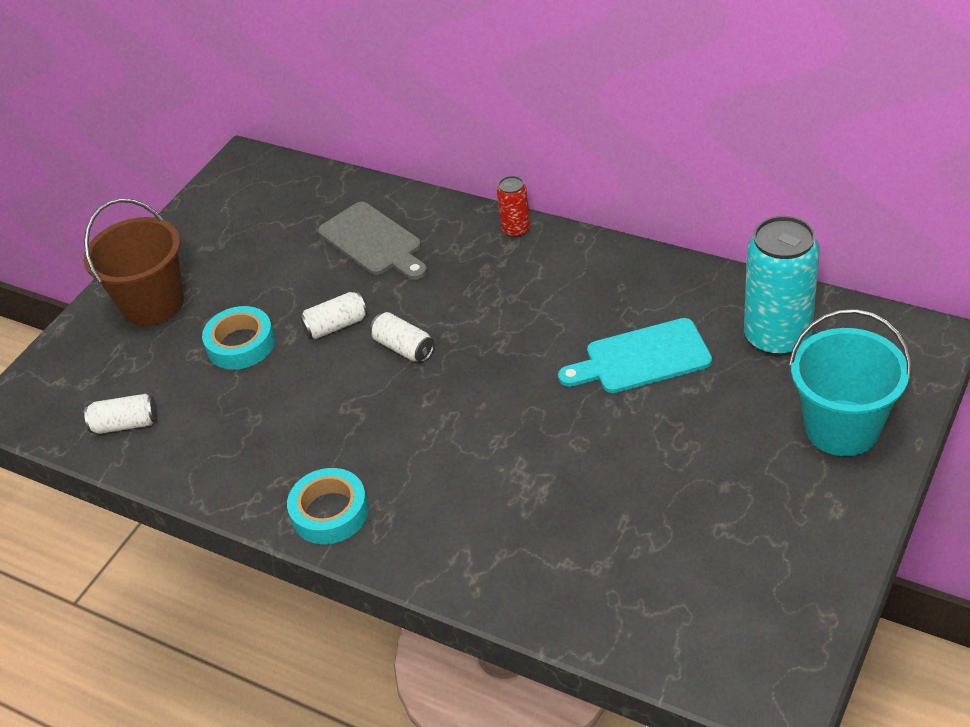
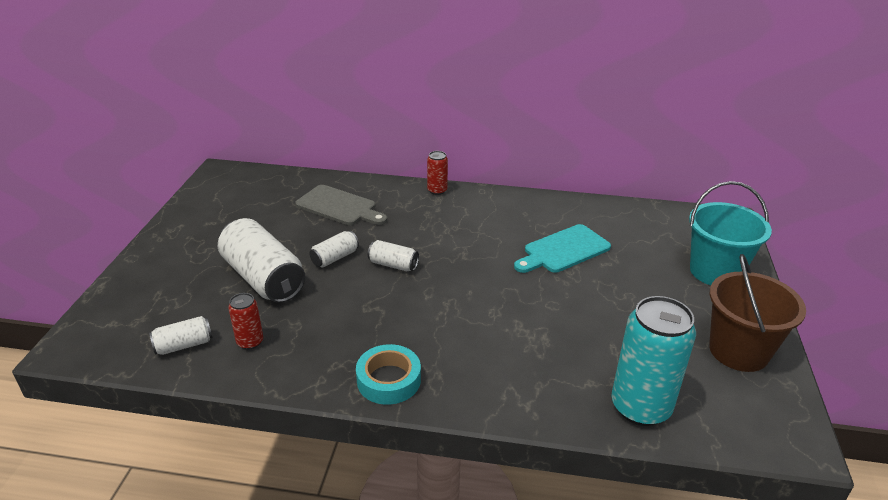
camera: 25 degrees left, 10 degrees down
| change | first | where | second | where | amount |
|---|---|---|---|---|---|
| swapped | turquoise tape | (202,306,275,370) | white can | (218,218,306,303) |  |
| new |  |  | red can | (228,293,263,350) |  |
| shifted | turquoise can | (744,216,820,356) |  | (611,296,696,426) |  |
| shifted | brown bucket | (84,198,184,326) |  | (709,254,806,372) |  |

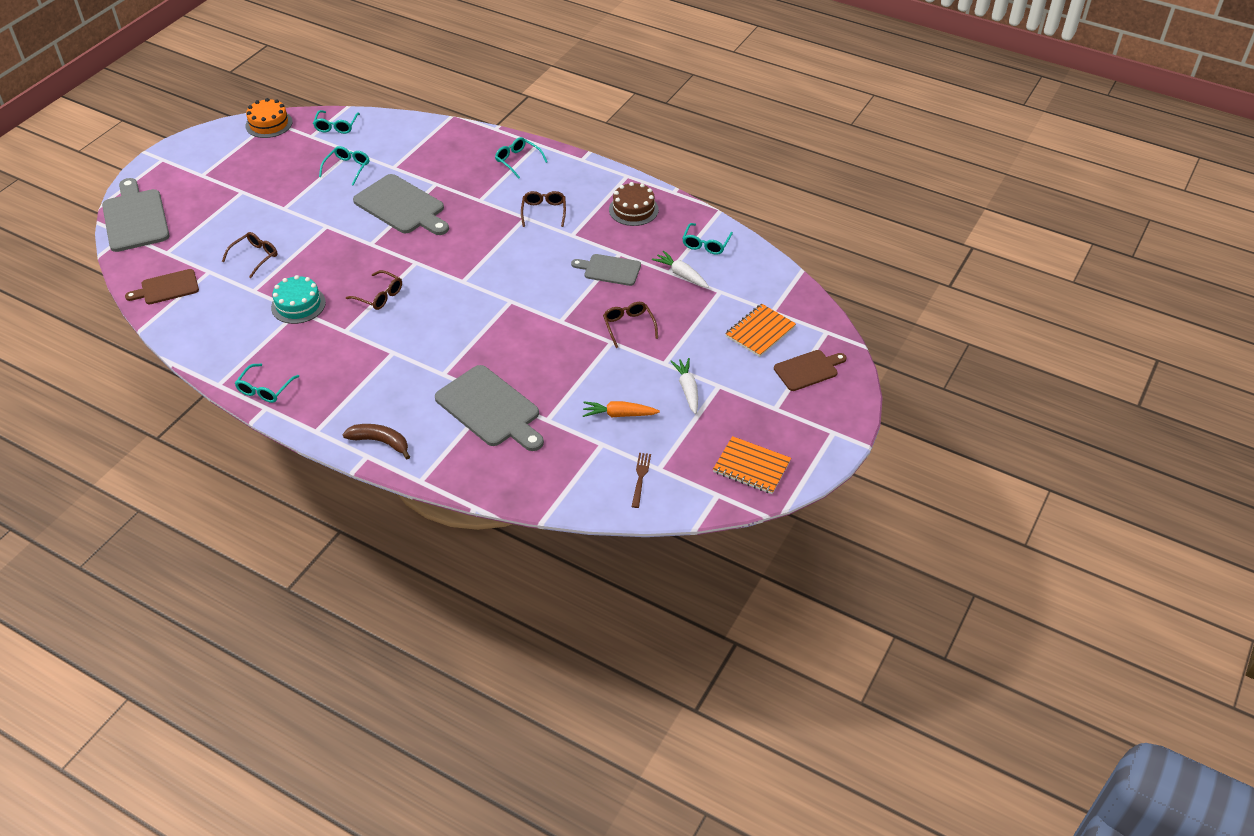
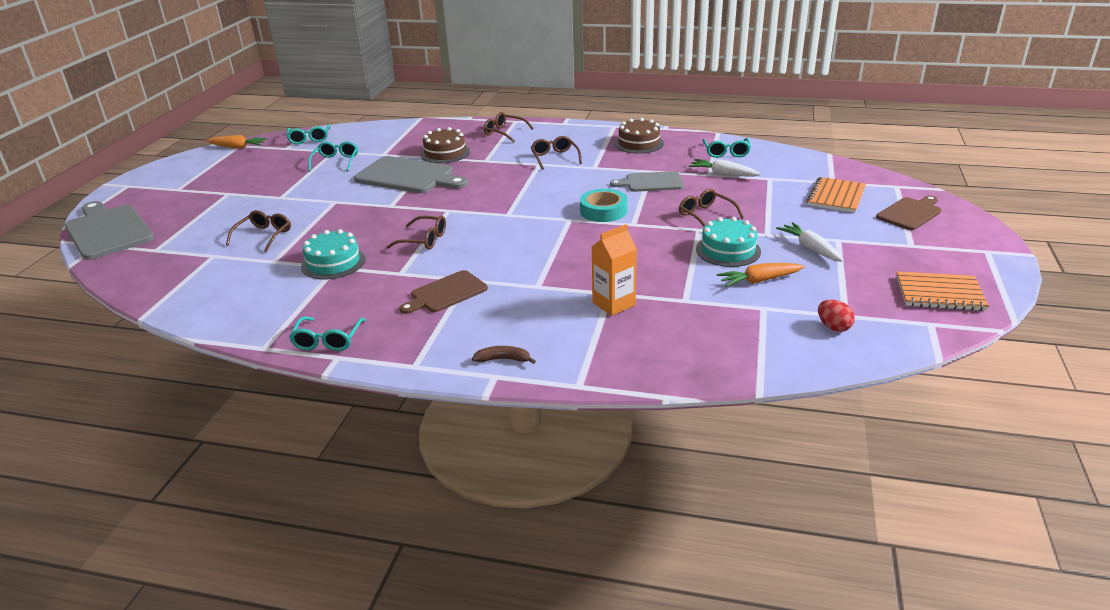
camera: 15 degrees left, 15 degrees down
| change | first | where | second | where | amount |
|---|---|---|---|---|---|
| swapped | orange cake | (245,98,293,138) | orange carrot | (205,135,267,149) |  |
| shifted | brown cutting board | (125,269,199,304) |  | (399,270,488,314) |  |
| new |  |  | brown cake | (420,127,470,163) |  |
| scaled | brown banana | (342,424,410,459) |  | (472,346,536,364) | x0.64 |
| repainted | turquoise glasses | (495,137,548,178) | brown glasses | (484,112,534,142) |  |
| new |  |  | turquoise tape | (580,189,627,222) |  |
| swapped | grey cutting board | (435,365,544,451) | orange carton | (592,224,637,316) |  |
| new |  |  | turquoise cake | (696,217,761,267) |  |
| swapped | brown fork | (631,453,651,508) | red egg | (818,300,855,332) |  |

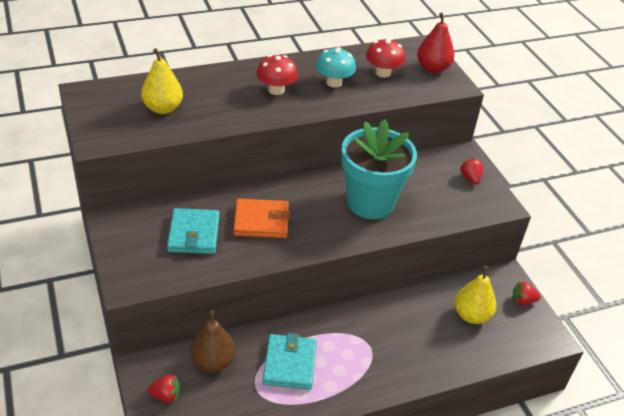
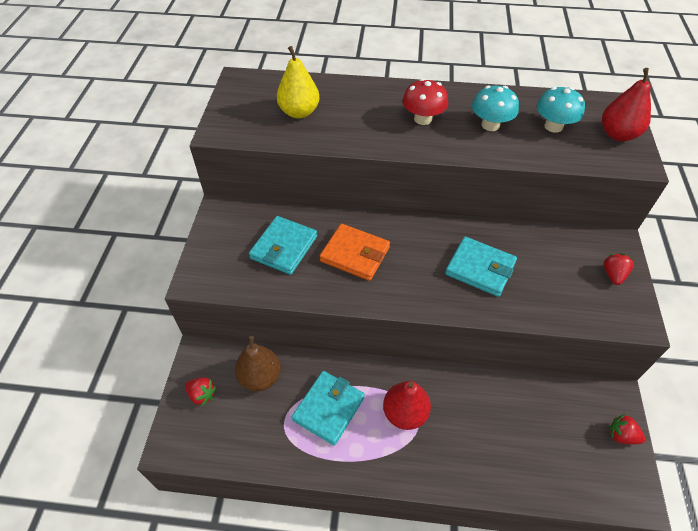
camera: 30 degrees right, 10 degrees up
| change | first | where | second | where | amount |
|---|---|---|---|---|---|
| new |  |  | red pear | (383,381,431,430) |  |
| swapped | turquoise flower pot | (341,119,417,219) | turquoise wallet | (445,237,517,297) |  |
| repainted | red mushroom | (366,38,405,78) | turquoise mushroom | (537,87,585,133) |  |
| gone | yellow pear | (455,266,497,324) |  |  |  |

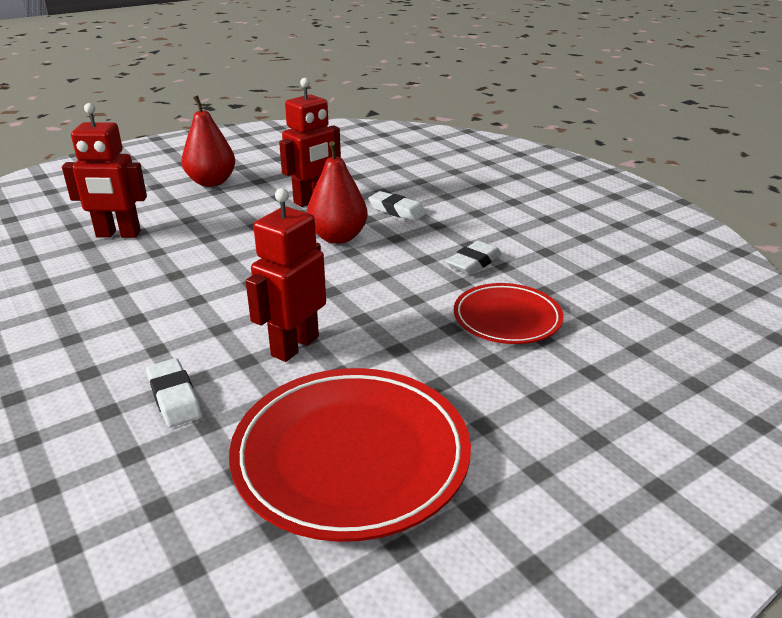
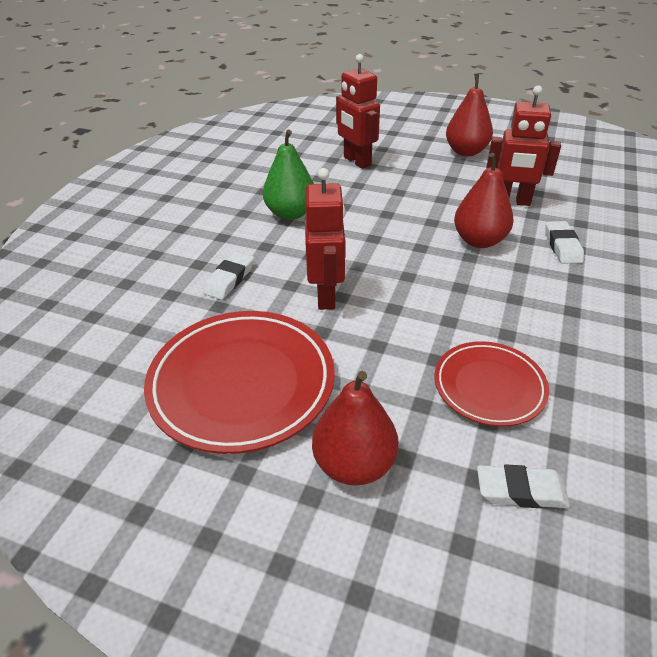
camera: 55 degrees right, 10 degrees up
| change | first | where | second | where | amount |
|---|---|---|---|---|---|
| new |  |  | green pear | (263,130,314,220) |  |
| rotated | red robot | (246,188,326,362) |  | (305,168,346,310) | 90 degrees clockwise |
| new |  |  | red pear | (312,371,399,486) |  |
| shifted | white eraser | (446,241,502,275) |  | (477,464,570,508) |  |

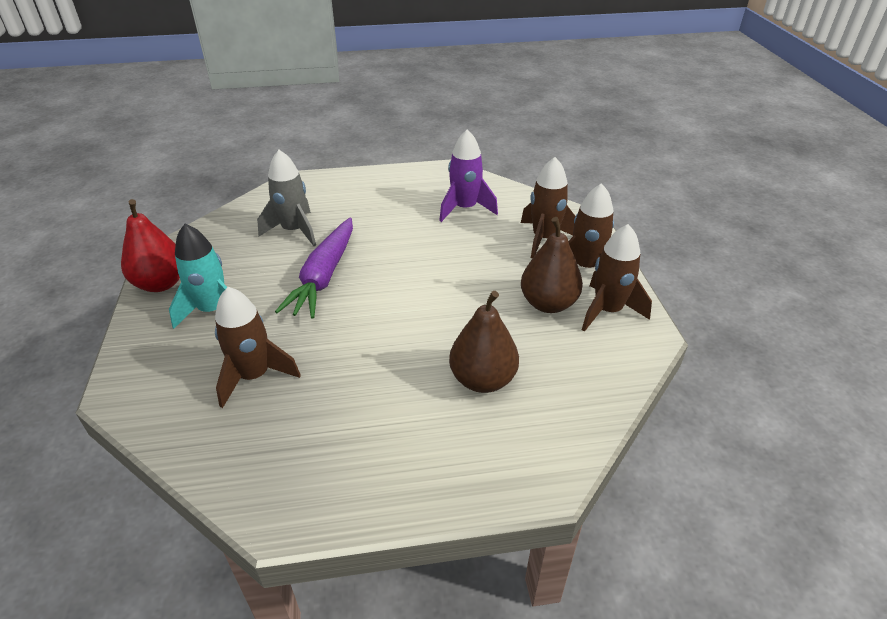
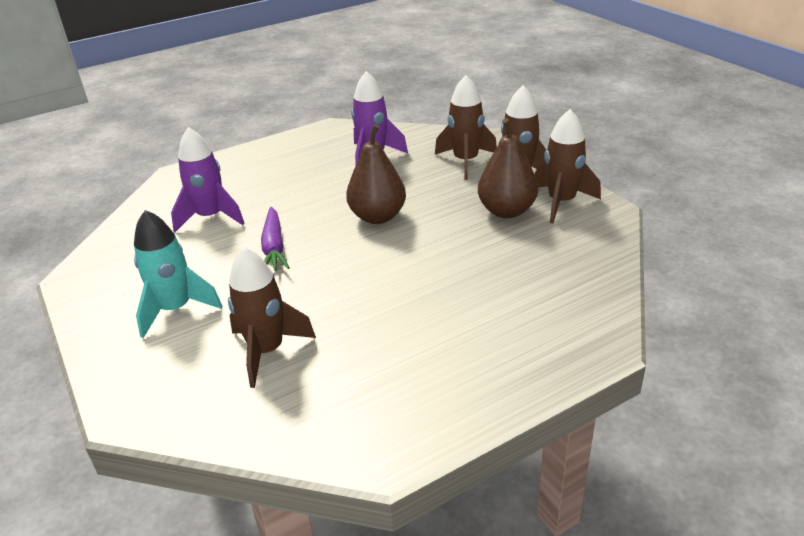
camera: 20 degrees left, 5 degrees down
| change | first | where | second | where | amount |
|---|---|---|---|---|---|
| repainted | grey rocket | (257,150,316,246) | purple rocket | (171,127,245,232) |  |
| scaled | purple carrot | (275,217,353,319) |  | (261,207,290,271) | x0.66 |
| shifted | brown pear | (449,291,519,393) |  | (346,124,406,224) |  |
| gone | red pear | (121,199,180,292) |  |  |  |

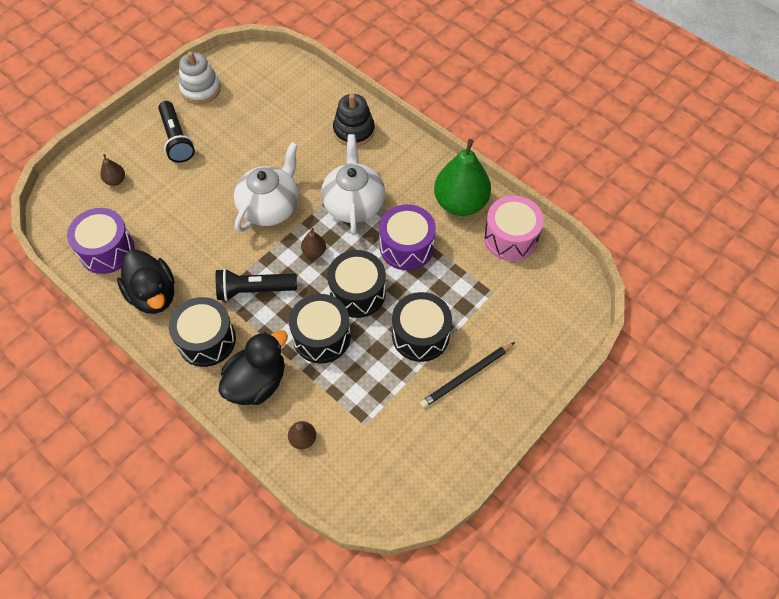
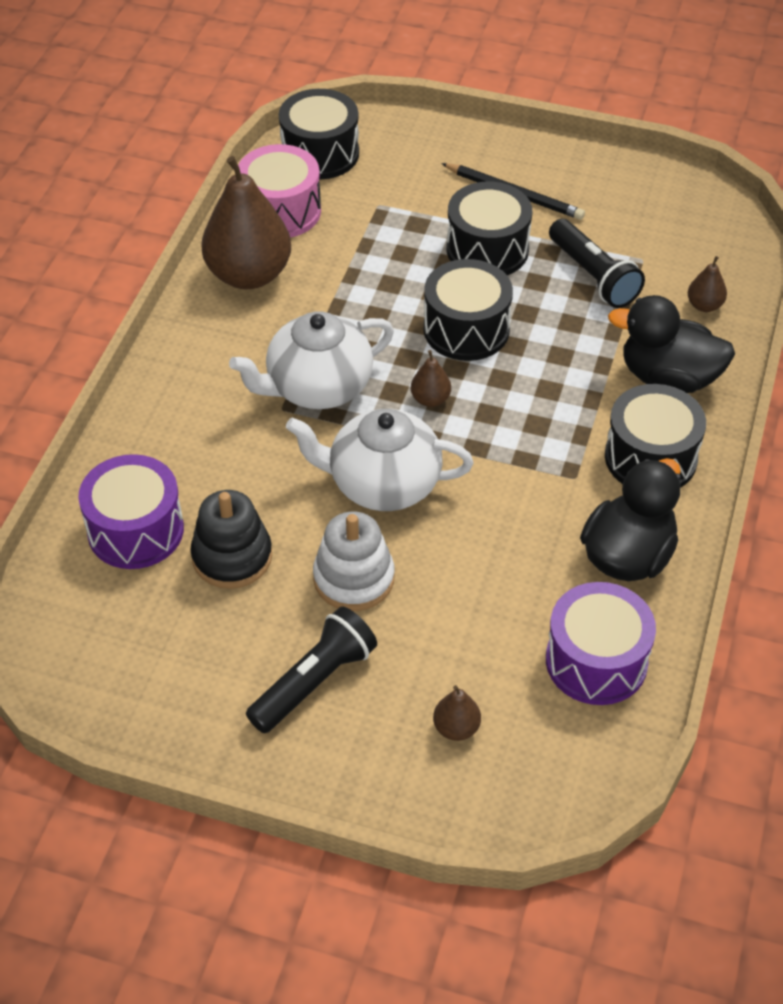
camera: 115 degrees left, 10 degrees down
| change | first | where | second | where | amount |
|---|---|---|---|---|---|
| shifted | purple drum | (379,204,436,270) |  | (78,454,184,569) |  |
| shifted | black stacking toy | (333,94,375,146) |  | (190,490,272,589) |  |
| repainted | green pear | (434,139,491,216) | brown pear | (201,156,291,289) |  |
| shifted | black drum | (289,294,351,363) |  | (279,89,359,179) |  |
| shifted | white stacking toy | (179,51,221,104) |  | (313,512,395,611) |  |
| shifted | black flashlight | (215,269,297,301) |  | (549,219,645,308) |  |

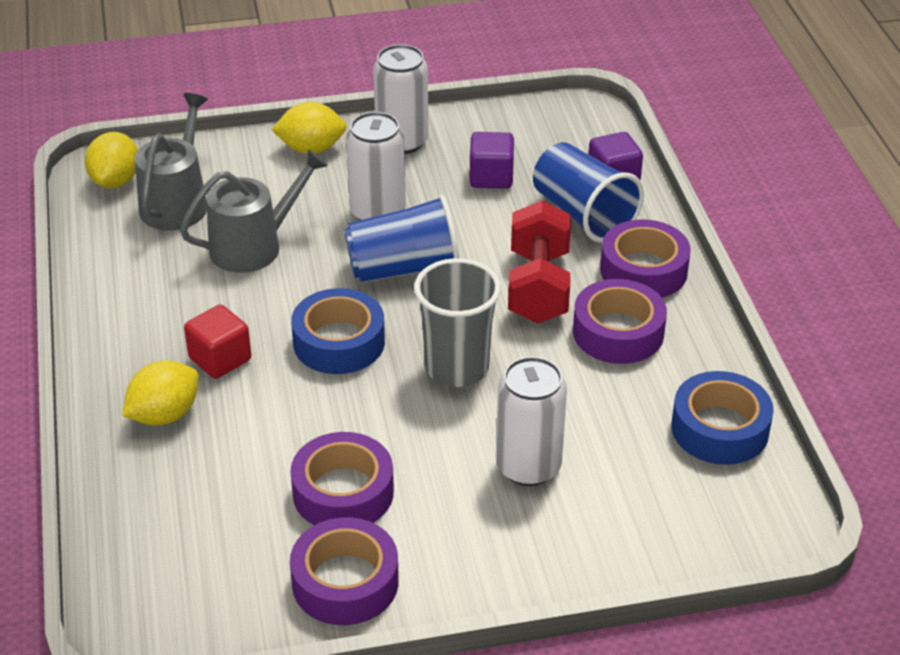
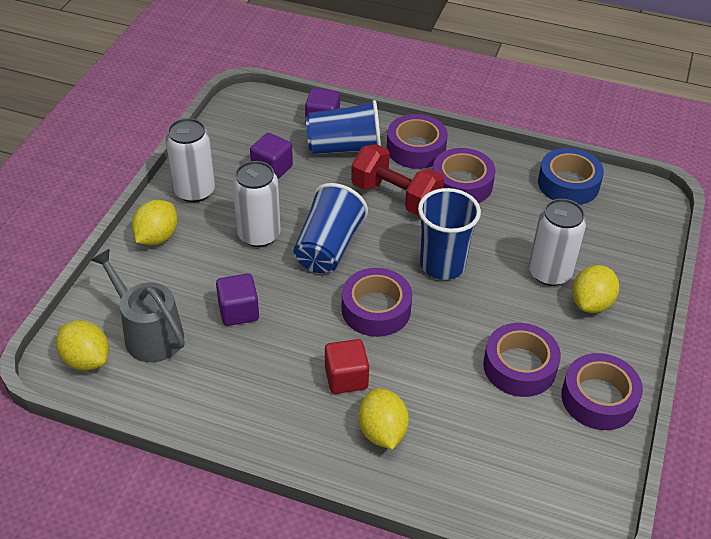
camera: 60 degrees left, 5 degrees up
| change | first | where | second | where | amount |
|---|---|---|---|---|---|
| swapped | grey watering can | (180,149,328,273) | purple cube | (216,274,259,326) |  |
| repainted | blue tape | (291,288,385,374) | purple tape | (342,268,412,337) |  |
| repainted | grey cup | (414,258,501,387) | blue cup | (418,188,481,280) |  |
| new |  |  | yellow lemon | (572,265,619,313) |  |

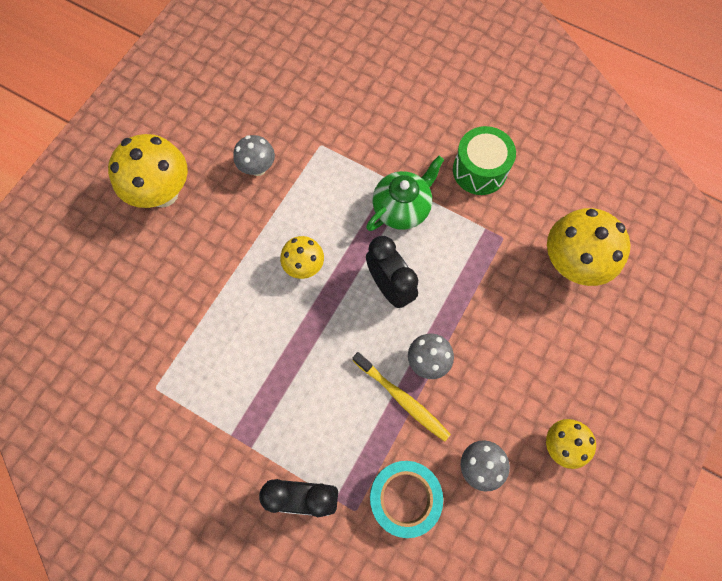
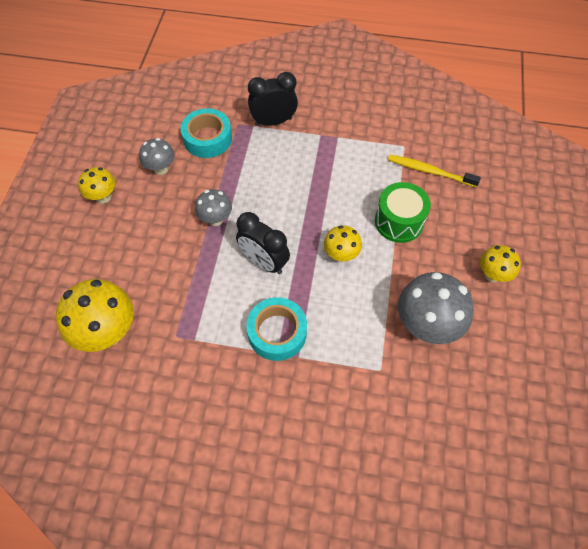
camera: 160 degrees right, 10 degrees down
| change | first | where | second | where | amount |
|---|---|---|---|---|---|
| swapped | green teapot | (366,156,444,231) | turquoise tape | (246,297,307,361) |  |
| shifted | green drum | (453,126,516,195) |  | (375,182,431,243) |  |
| shifted | yellow toothbrush | (352,352,451,442) |  | (388,155,481,187) |  |
| scaled | grey mushroom | (233,135,275,176) |  | (398,272,474,344) | x1.76 |
| scaled | yellow mushroom | (108,134,188,208) |  | (480,245,521,282) | x0.57 |

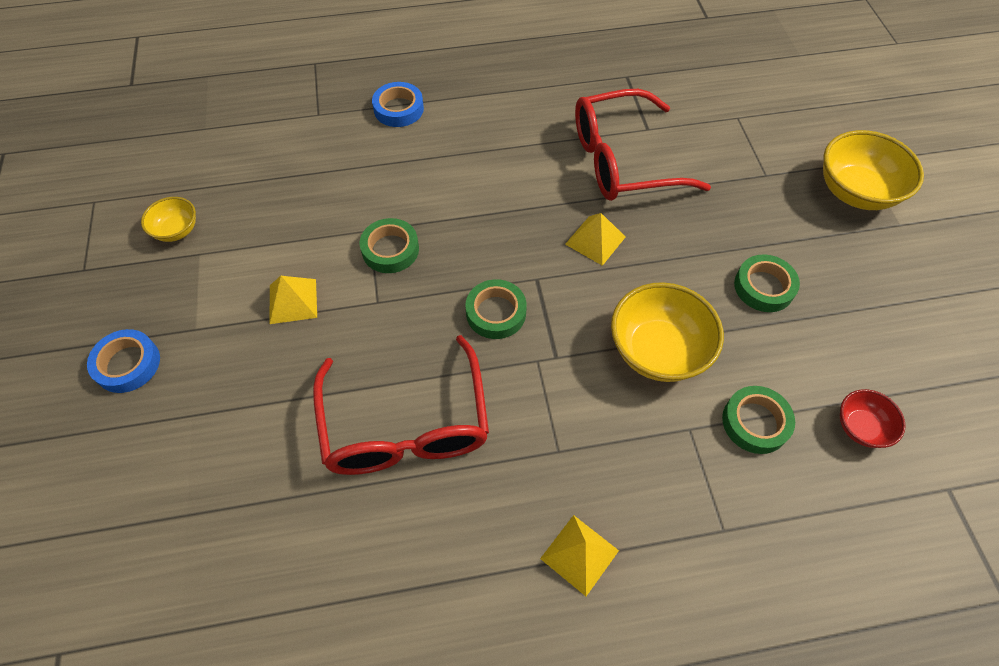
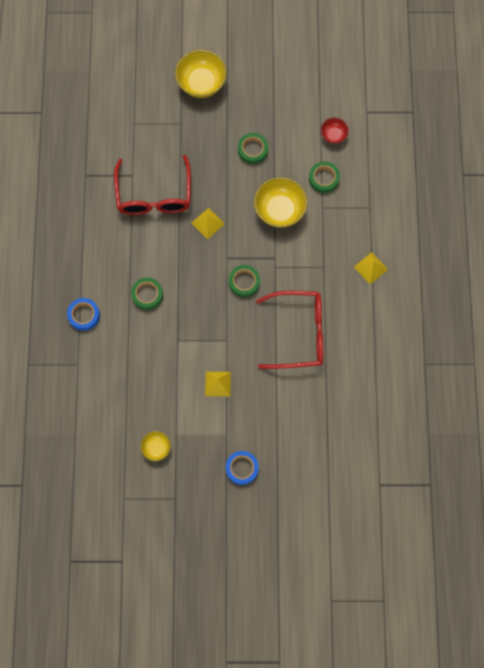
camera: 80 degrees left, 15 degrees up
| change | first | where | second | where | amount |
|---|---|---|---|---|---|
| shifted | green tape | (360,218,419,273) |  | (131,277,163,310) |  |

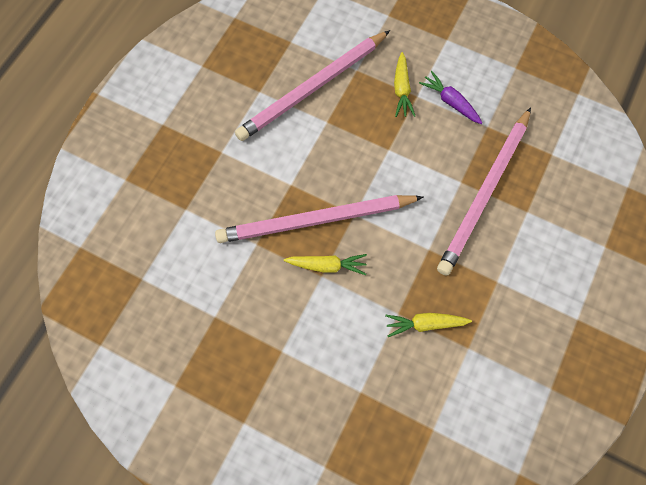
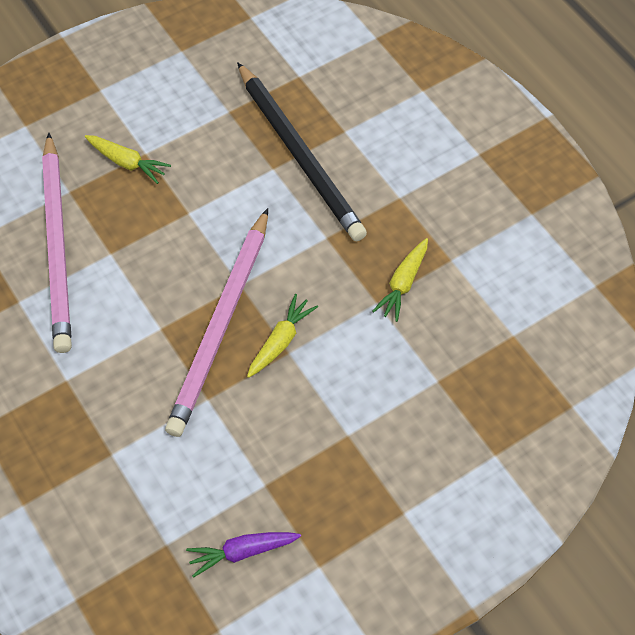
camera: 60 degrees left, 10 degrees down
| change | first | where | second | where | amount |
|---|---|---|---|---|---|
| shifted | purple carrot | (419,71,482,124) |  | (186,532,301,578) |  |
| repainted | pink pencil | (437,107,531,276) | black pencil | (237,62,367,241) |  |

